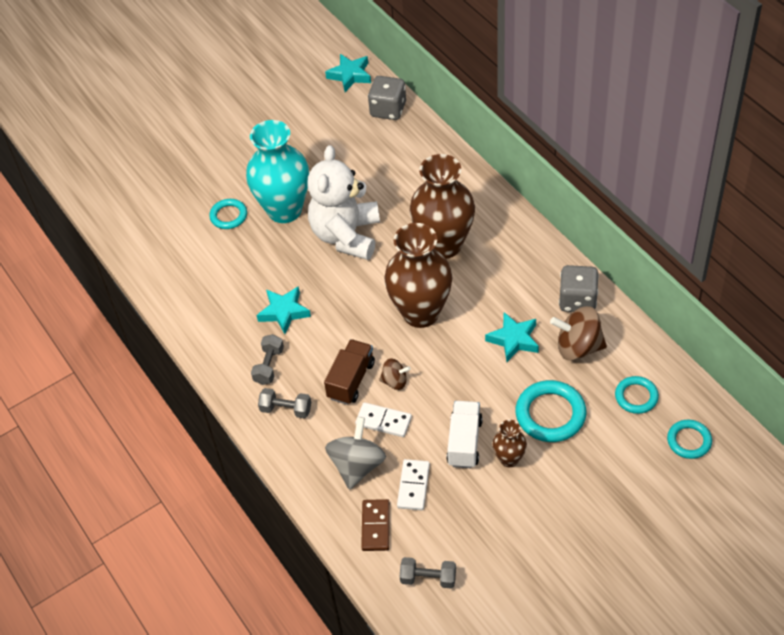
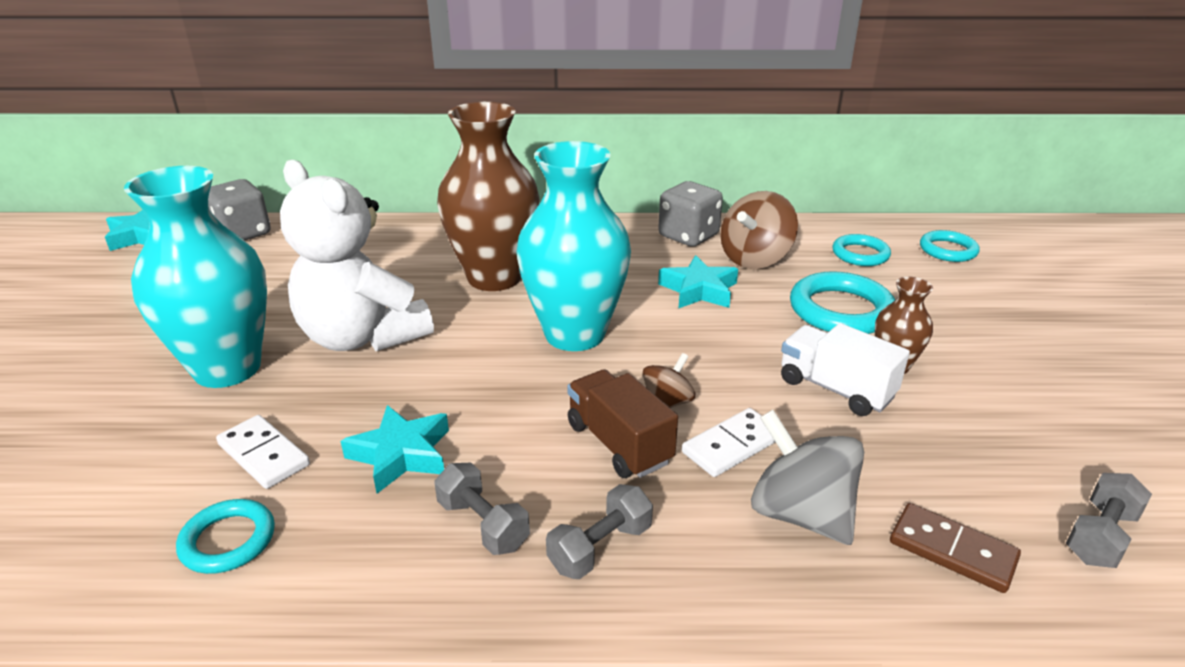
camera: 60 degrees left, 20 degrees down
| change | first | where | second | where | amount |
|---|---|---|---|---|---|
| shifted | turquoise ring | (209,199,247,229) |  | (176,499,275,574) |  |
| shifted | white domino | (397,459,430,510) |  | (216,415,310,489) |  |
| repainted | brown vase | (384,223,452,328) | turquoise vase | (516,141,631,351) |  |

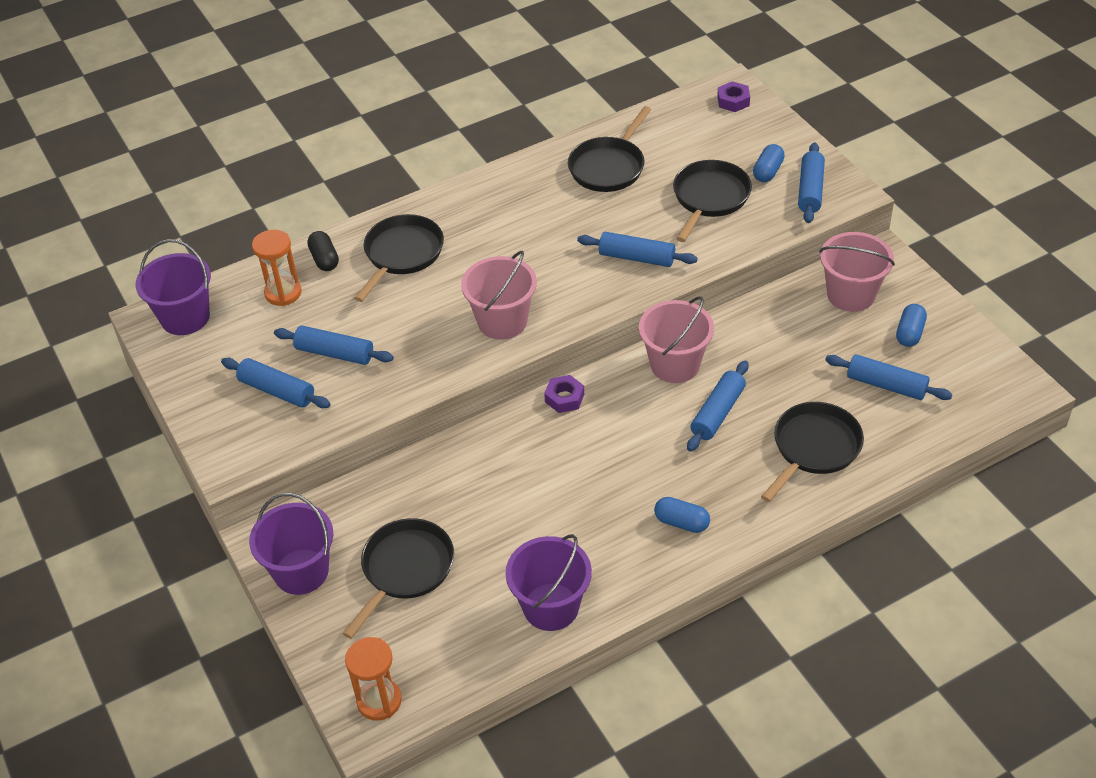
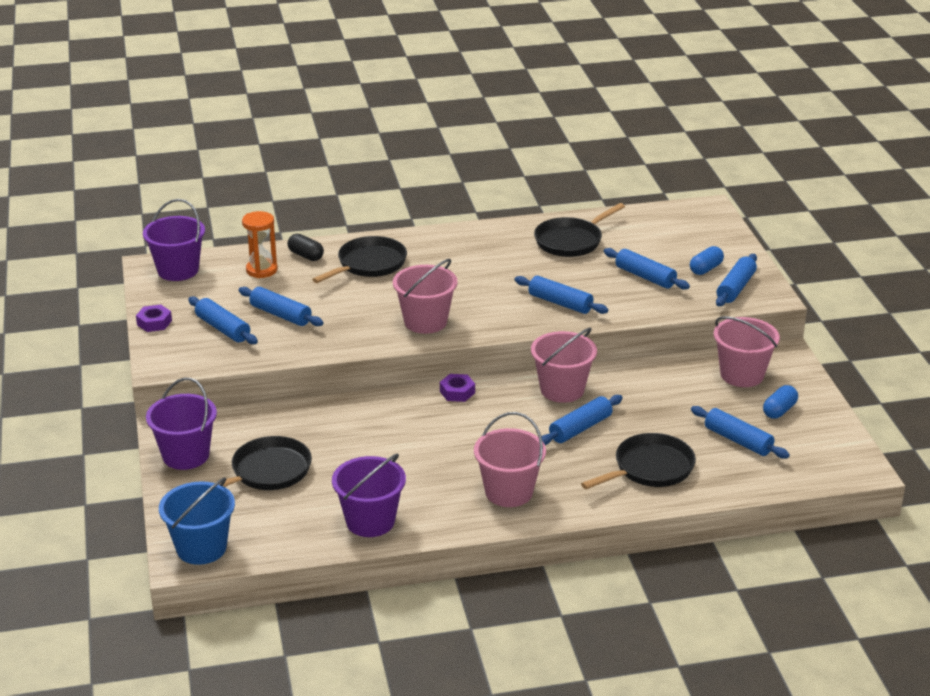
camera: 15 degrees right, 15 degrees down
| change | first | where | second | where | amount |
|---|---|---|---|---|---|
| shifted | purple nut | (717,81,750,112) |  | (136,305,172,332) |  |
| swapped | orange hourglass | (345,637,402,721) | blue bucket | (159,477,235,565) |  |
| rotated | black capsule | (307,231,339,271) |  | (288,234,324,261) | 45 degrees counterclockwise |
| swapped | blue capsule | (654,497,710,533) | pink bucket | (474,412,546,507) |  |
| swapped | black pan | (673,160,752,242) | blue rolling pin | (604,248,690,290) |  |

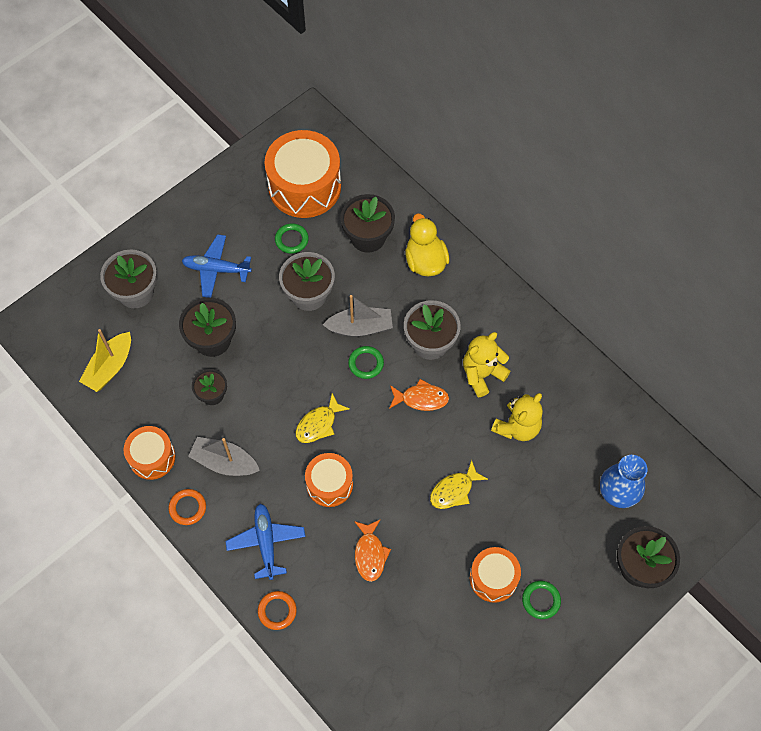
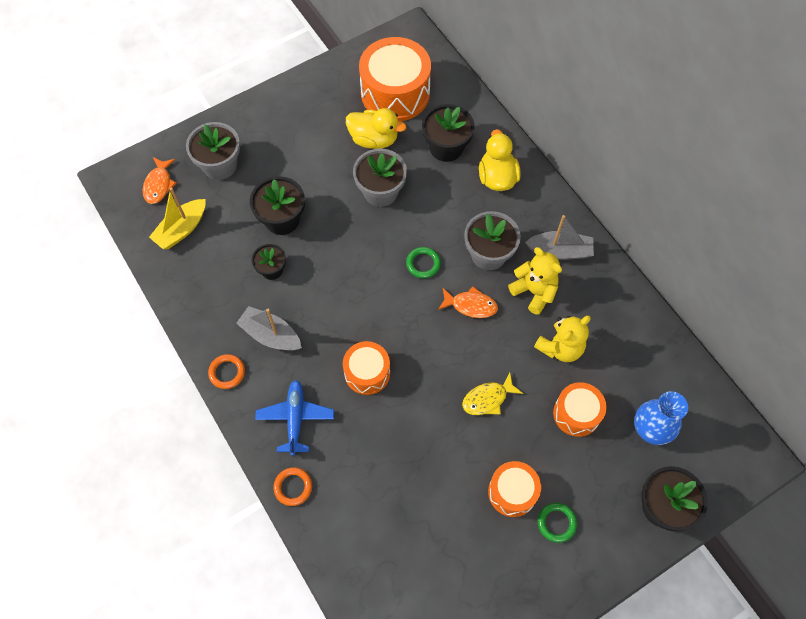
camera: 10 degrees right, 0 degrees up
| change | first | where | second | where | amount |
|---|---|---|---|---|---|
| shifted | orange fish | (354,519,391,582) |  | (143,157,176,204) |  |
| swapped | green ring | (275,223,309,254) | yellow duck | (346,108,406,149) |  |
| rotated | yellow teddy bear | (463,332,511,397) |  | (508,247,562,315) | 75 degrees clockwise |
| shifted | grey boat | (323,295,393,337) |  | (525,215,594,260) |  |
| shifted | orange drum | (124,426,176,480) |  | (553,382,607,437) |  |
| gone | blue plane | (182,234,252,298) |  |  |  |
| gone | yellow fish | (296,393,350,443) |  |  |  |

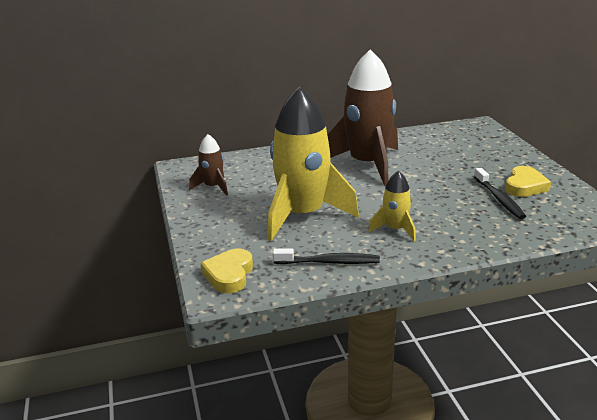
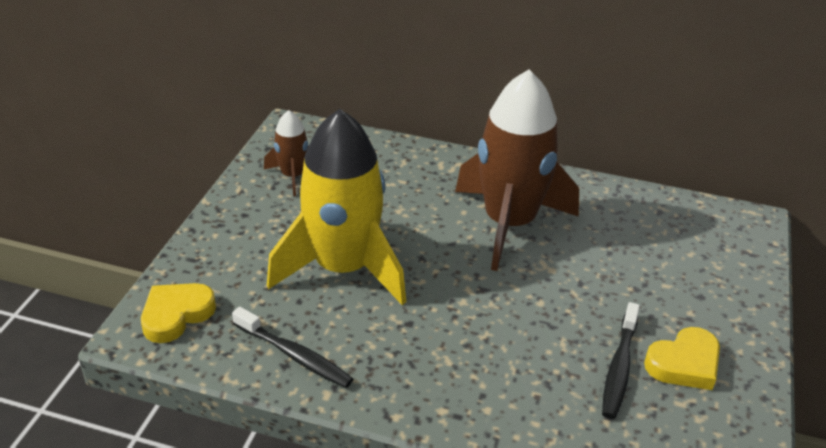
camera: 30 degrees right, 10 degrees up
| change | first | where | second | where | amount |
|---|---|---|---|---|---|
| gone | yellow rocket | (368,171,416,241) |  |  |  |

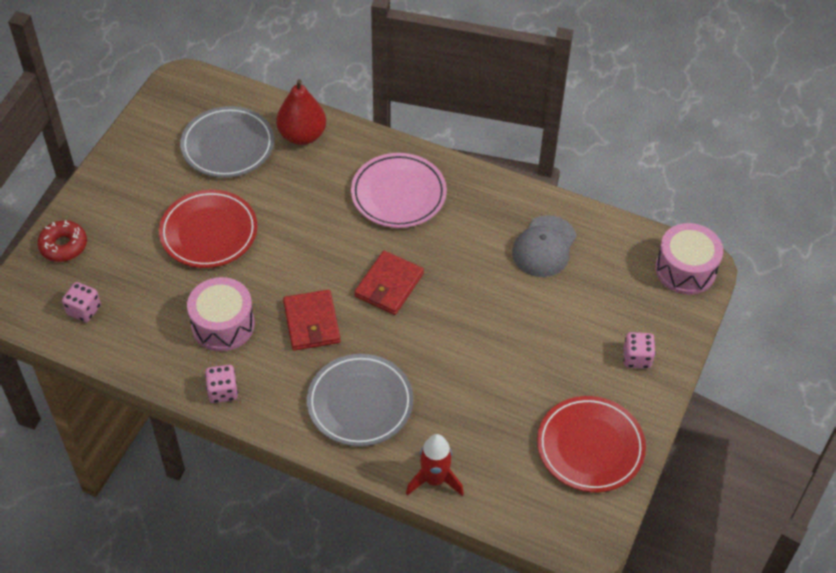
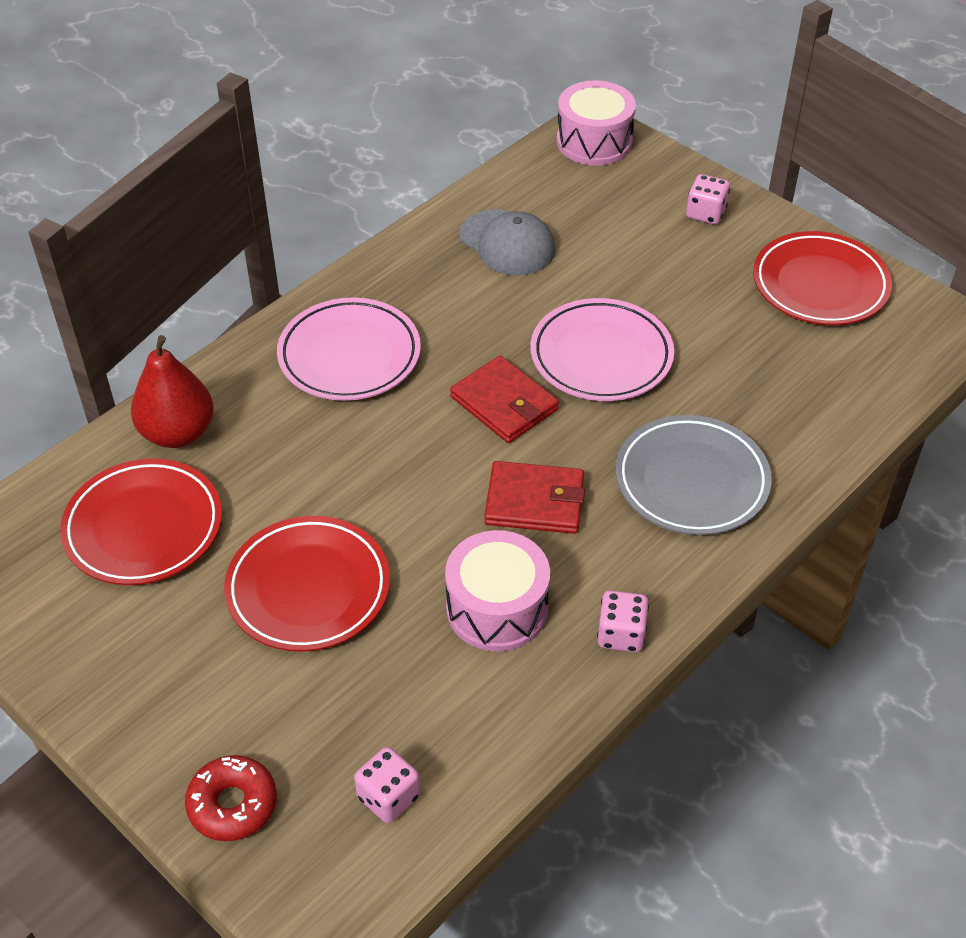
camera: 70 degrees left, 5 degrees down
| change | first | where | second | where | amount |
|---|---|---|---|---|---|
| repainted | grey plate | (180,106,274,178) | red plate | (60,458,222,585) |  |
| new |  |  | pink plate | (531,298,674,401) |  |
| gone | red rocket | (406,434,464,496) |  |  |  |

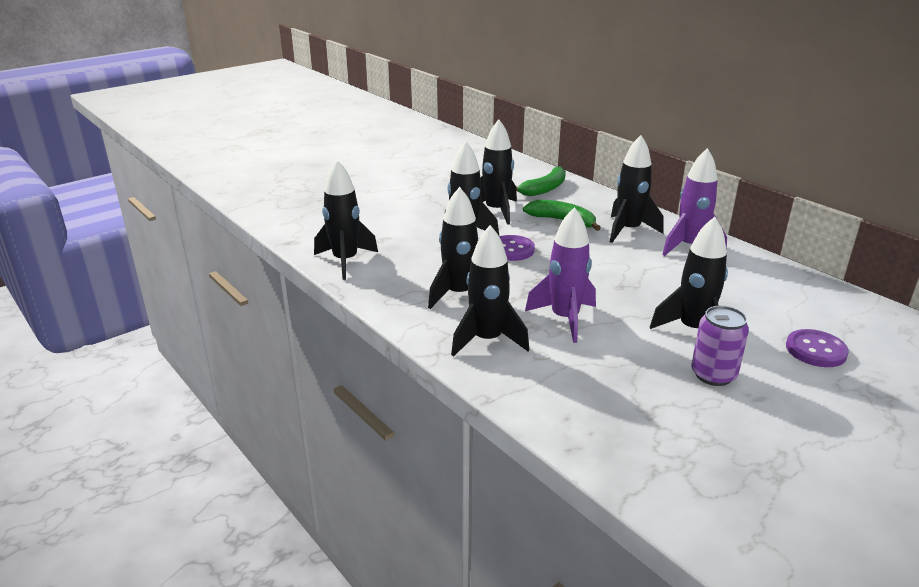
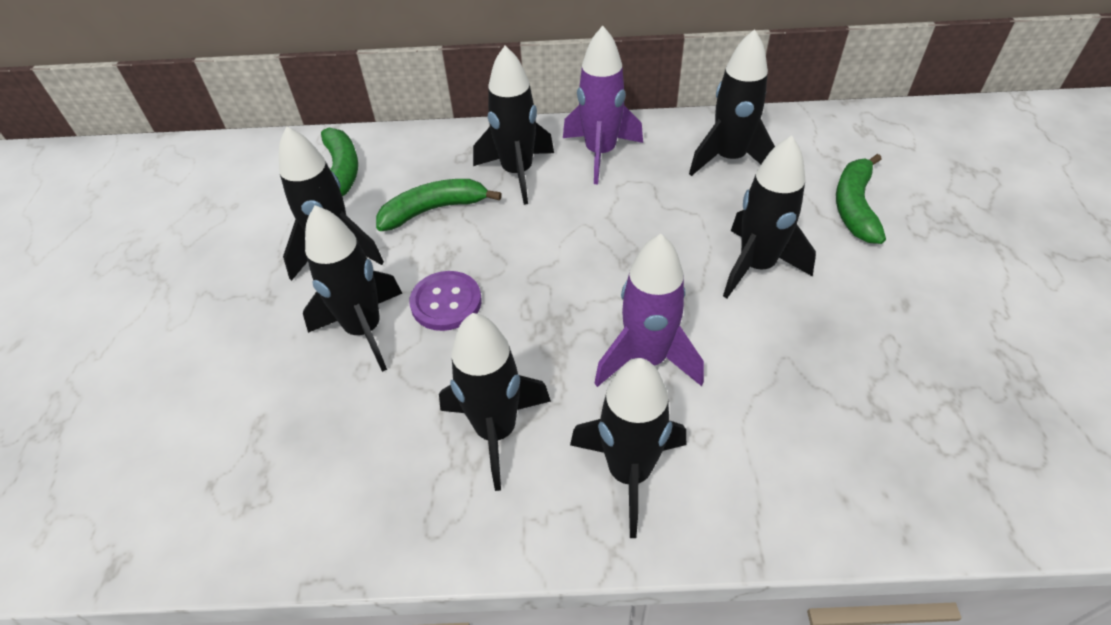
camera: 50 degrees left, 20 degrees up
| change | first | where | second | where | amount |
|---|---|---|---|---|---|
| shifted | black rocket | (314,160,378,280) |  | (689,29,775,176) |  |
| swapped | purple button | (786,329,849,367) | green banana | (836,154,886,244) |  |
| gone | purple can | (691,306,749,386) |  |  |  |

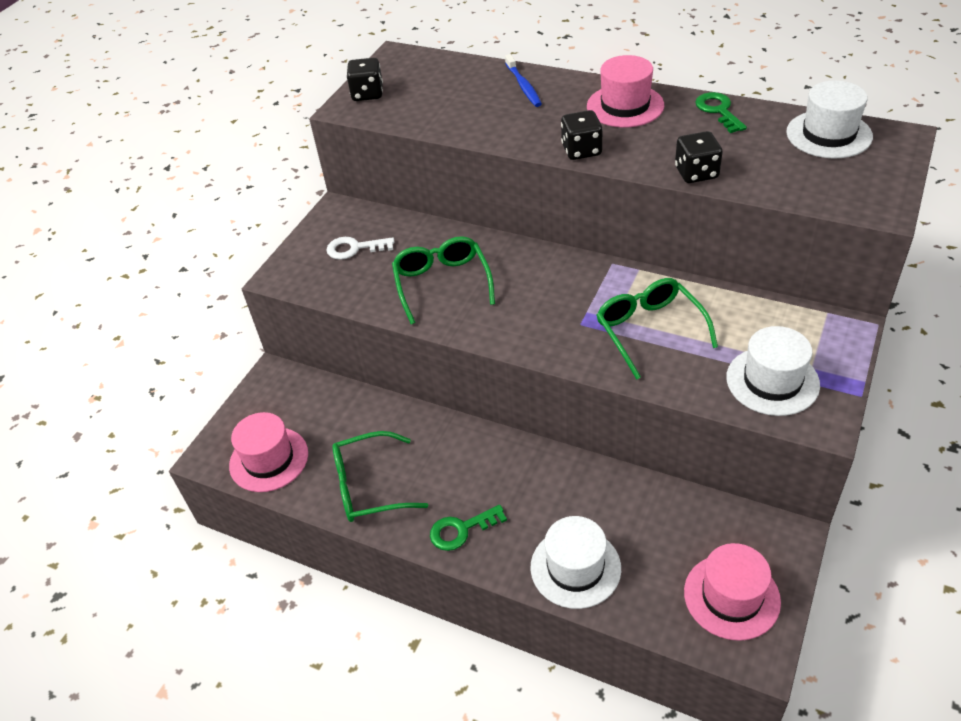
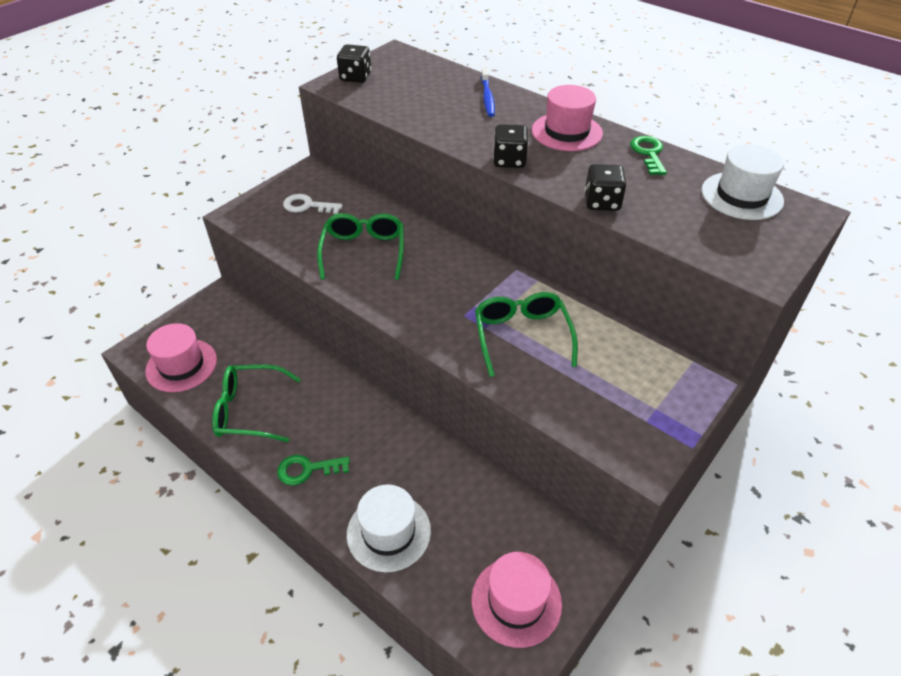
camera: 10 degrees right, 0 degrees up
| change | first | where | second | where | amount |
|---|---|---|---|---|---|
| gone | white hat | (726,326,820,416) |  |  |  |

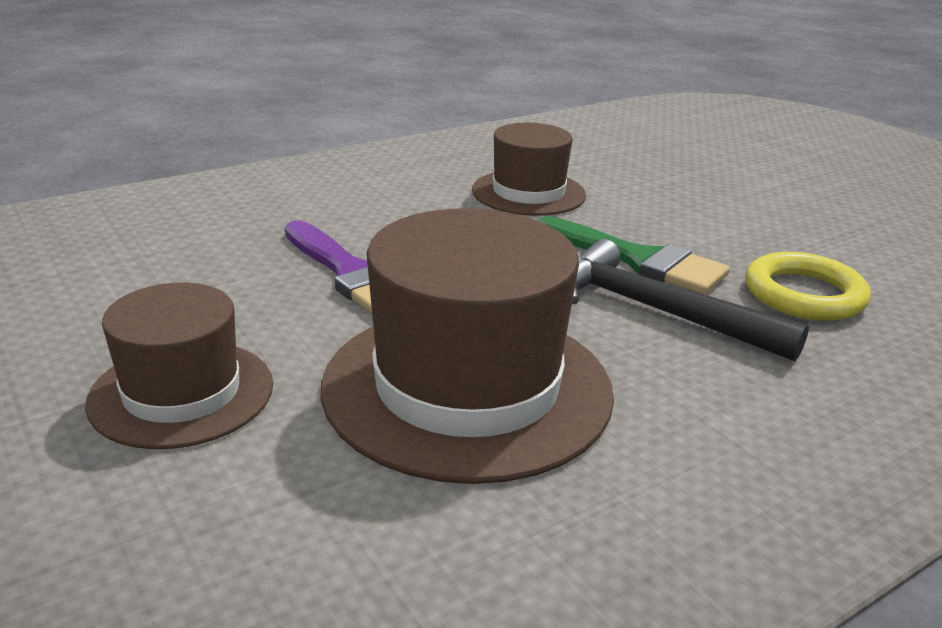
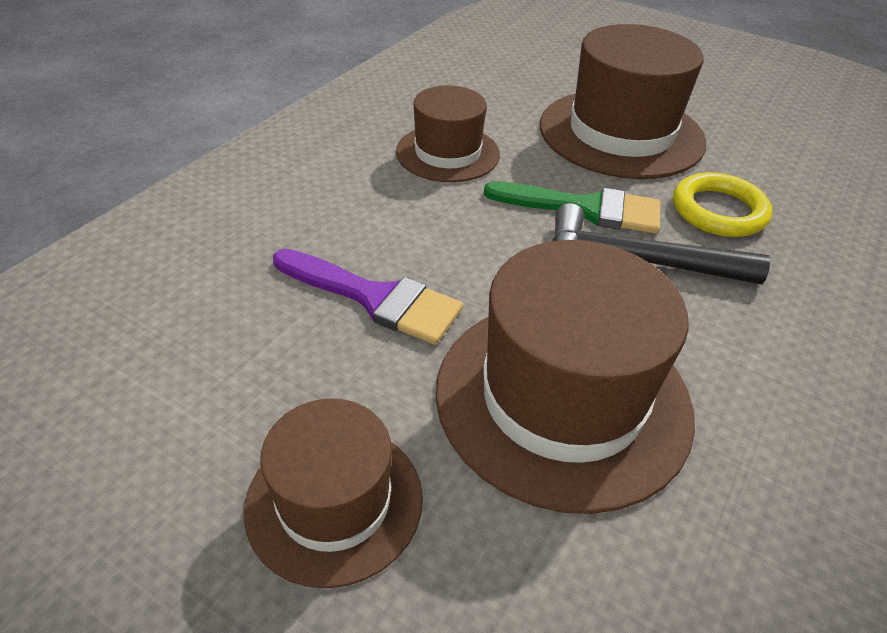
camera: 25 degrees left, 15 degrees up
| change | first | where | second | where | amount |
|---|---|---|---|---|---|
| new |  |  | brown hat | (540,24,706,179) |  |

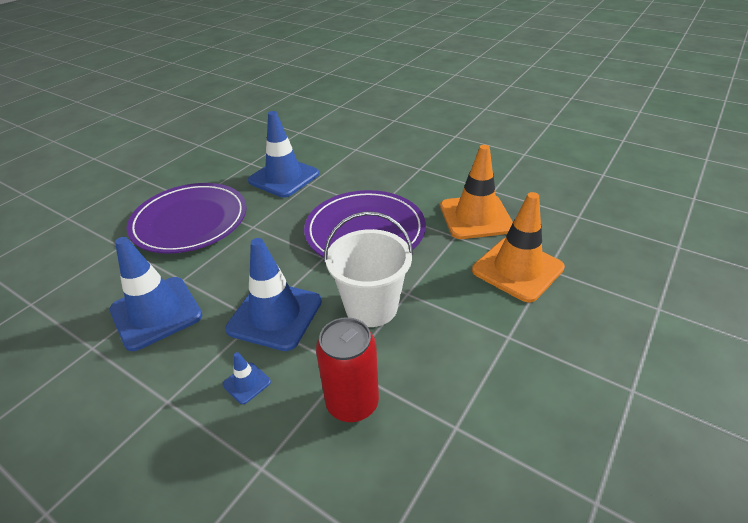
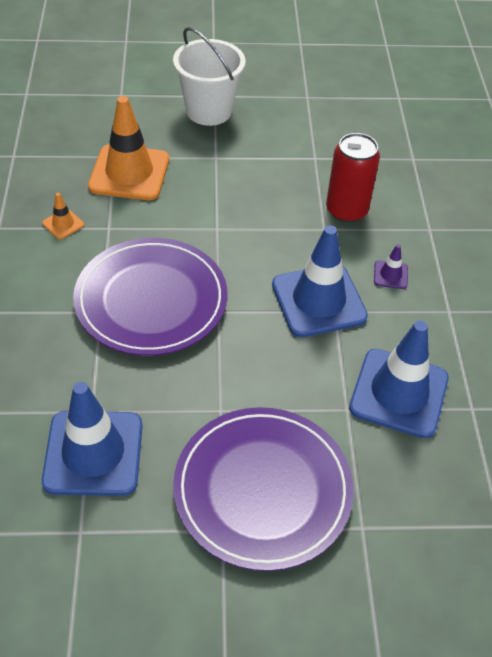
camera: 130 degrees left, 10 degrees up
| change | first | where | second | where | amount |
|---|---|---|---|---|---|
| scaled | orange traffic cone | (440,145,513,239) |  | (42,193,84,239) | x0.43 |
| shifted | white bucket | (324,211,413,327) |  | (173,27,245,126) |  |
| repainted | blue traffic cone | (222,352,271,404) | purple traffic cone | (374,244,408,289) |  |

